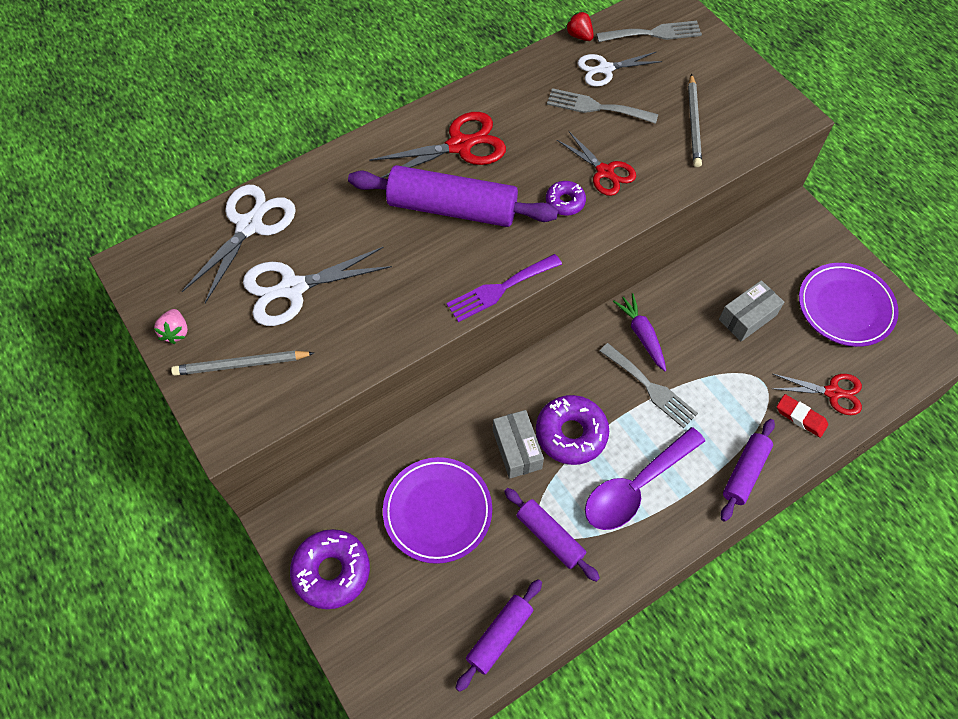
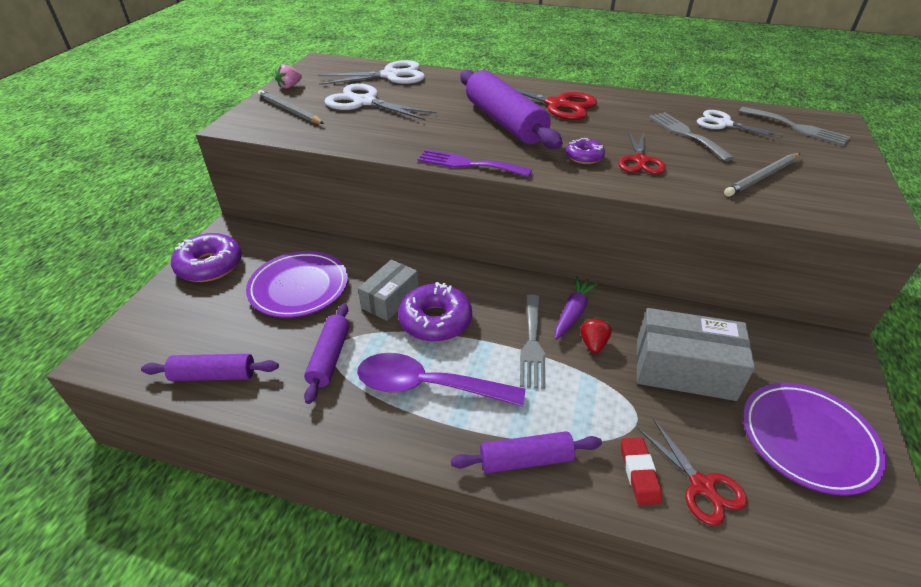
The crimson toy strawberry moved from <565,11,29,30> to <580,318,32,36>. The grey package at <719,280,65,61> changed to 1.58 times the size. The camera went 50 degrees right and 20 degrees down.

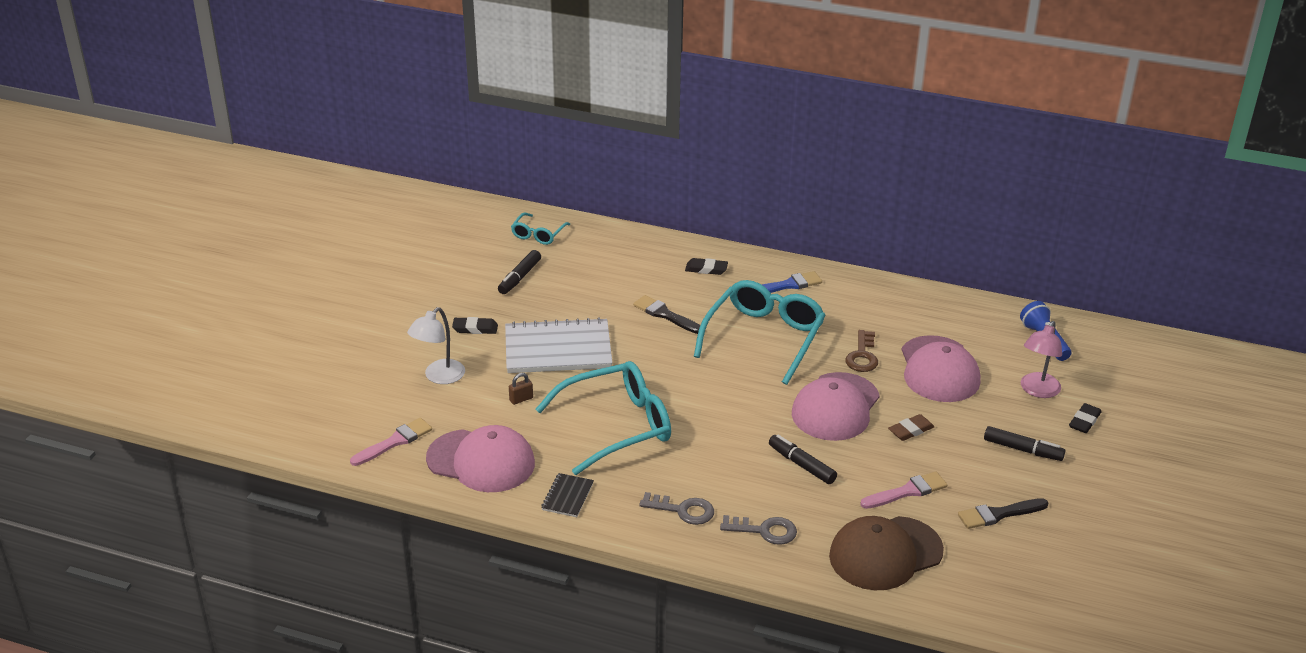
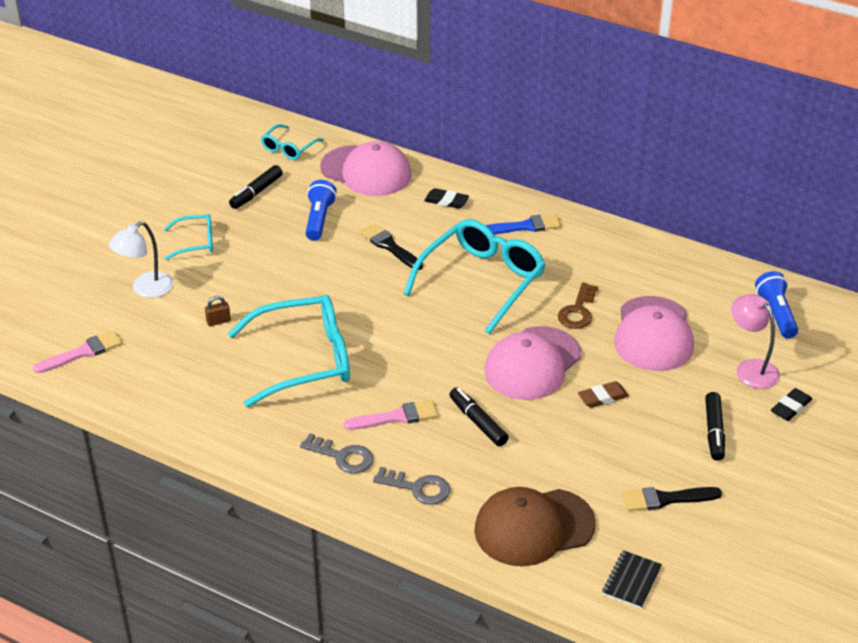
The pink baseball cap moved from <426,425,109,67> to <320,141,92,55>. The jet-black pencil eraser at <452,317,46,17> was replaced by the turquoise eyeglasses at <164,214,49,46>. The snow-white notebook at <505,317,107,56> disappeared. The jet-black notebook moved from <541,473,53,44> to <603,550,59,59>. The pink paintbrush moved from <860,471,87,38> to <343,400,95,30>. The jet-black felt pen at <984,426,81,35> turned 60 degrees clockwise. The pink lamp at <1021,321,41,77> turned 105 degrees clockwise. The blue pocket torch at <305,180,32,61> appeared. The camera went 10 degrees right and 5 degrees up.

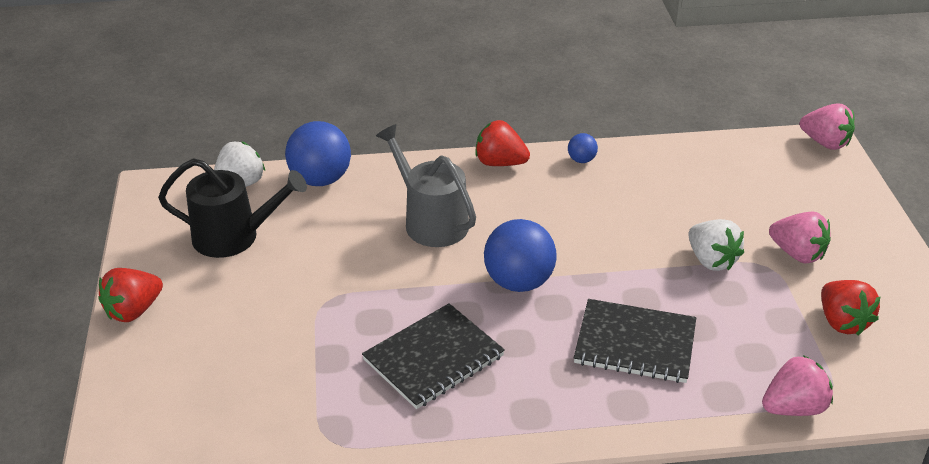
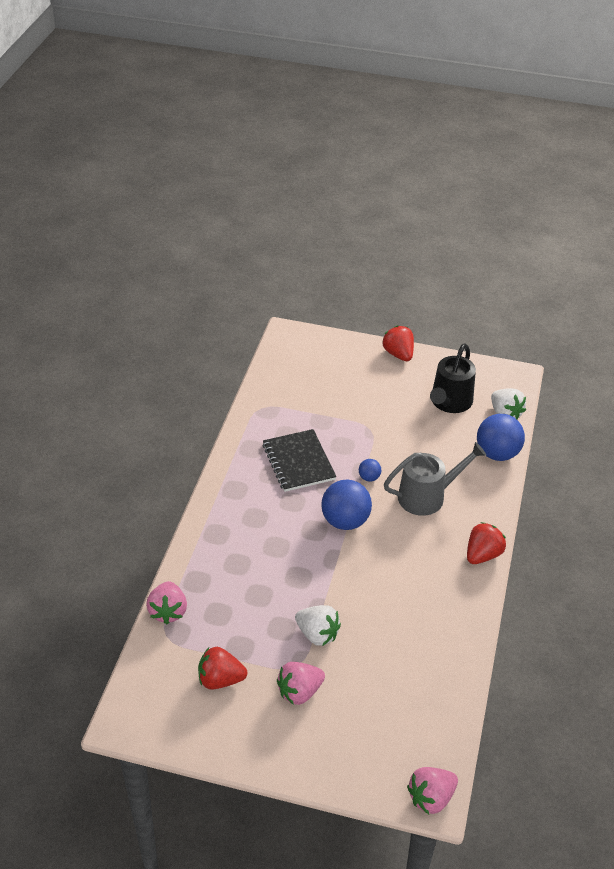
The blue play ball moved from <568,133,30,30> to <359,459,22,23>. The jet-black notebook at <574,299,122,84> disappeared. The snow-white toy strawberry at <688,219,56,52> turned 135 degrees counterclockwise. The camera went 110 degrees right and 5 degrees up.

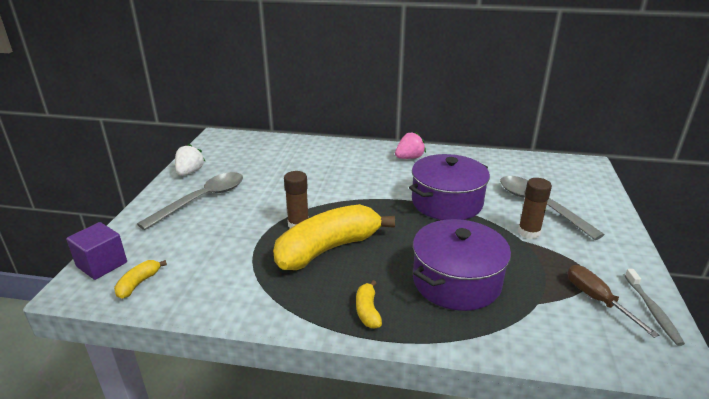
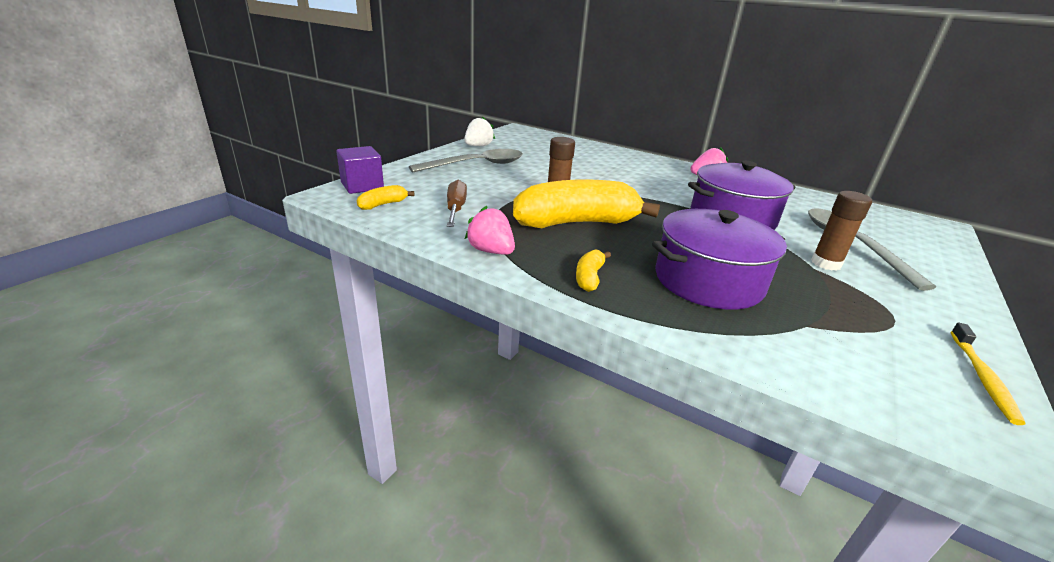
The russet screwdriver moved from <568,265,91,73> to <447,180,20,47>. The grey tooth brush at <625,269,60,77> became the golden tooth brush at <951,323,74,102>. The pink toy strawberry at <465,206,50,49> appeared. The camera went 20 degrees right and 0 degrees up.

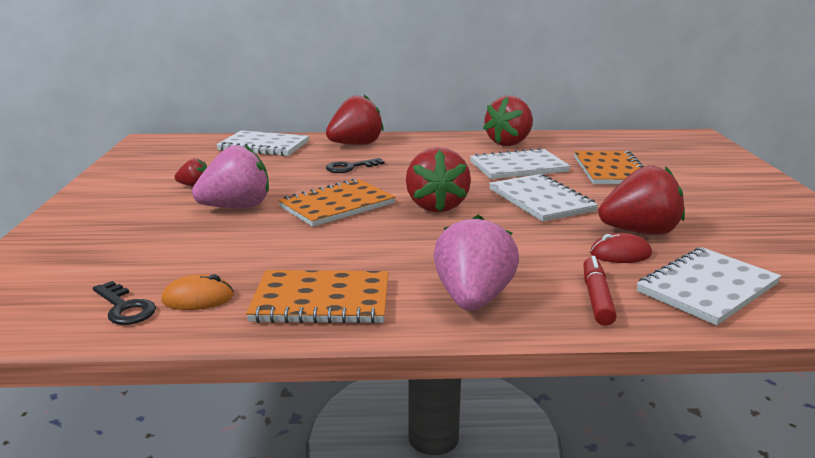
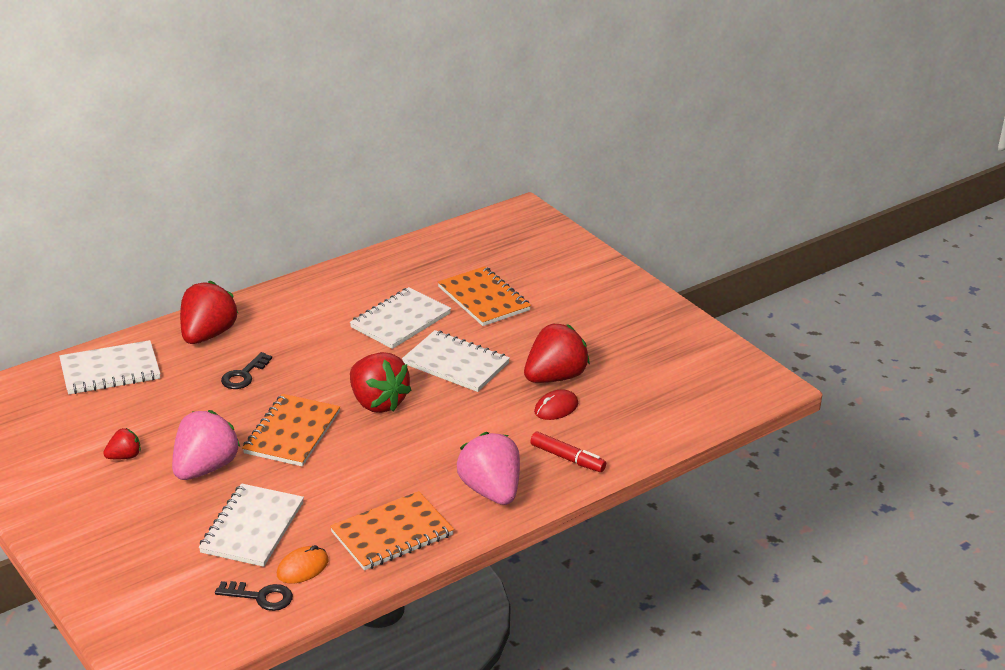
The crimson toy strawberry at <483,96,50,50> disappeared. The crimson felt pen at <583,256,34,70> turned 150 degrees clockwise. The snow-white notebook moved from <636,247,145,78> to <199,483,105,84>. The camera went 35 degrees left and 10 degrees up.

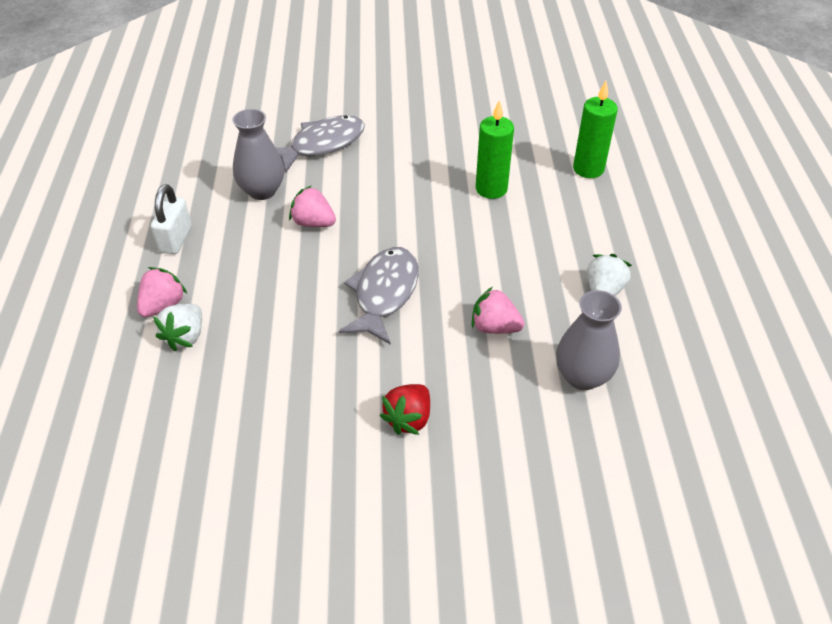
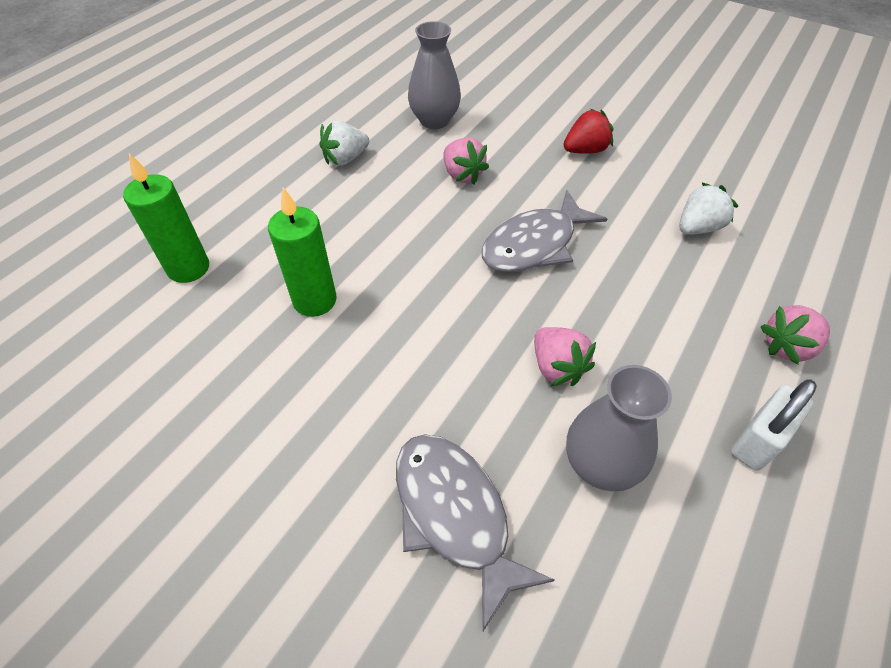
The snow-white toy strawberry moved from <153,304,49,47> to <679,183,59,52>. The grey fish figure at <276,115,89,57> turned 60 degrees clockwise. The camera went 145 degrees left and 5 degrees up.

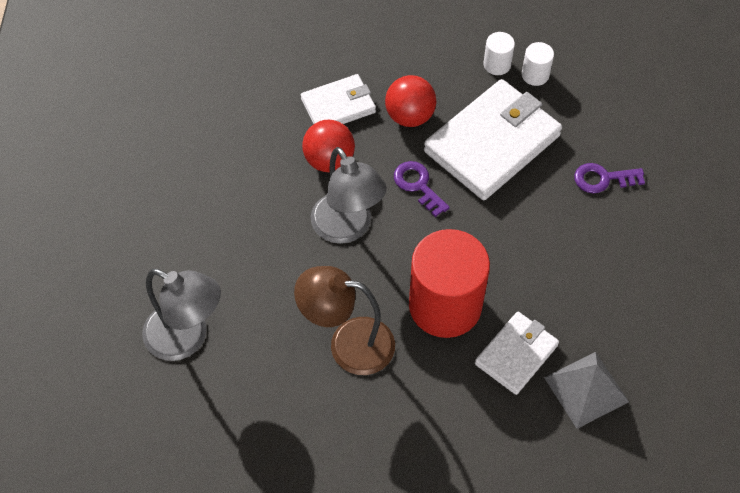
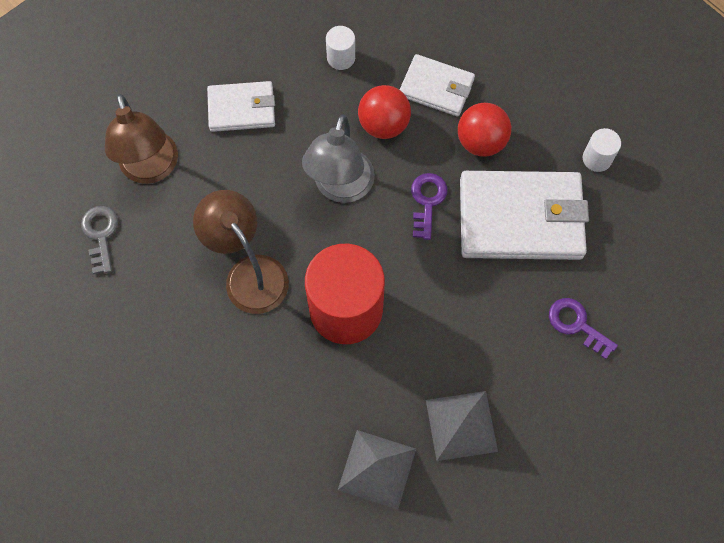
The grey lamp at <142,269,79,92> became the russet lamp at <105,94,73,90>. The snow-white wallet moved from <475,312,84,83> to <207,81,68,51>. The snow-white cylinder shape moved from <522,42,32,44> to <326,26,29,44>. The grey latchkey at <81,206,37,68> appeared. The grey pyramid at <426,391,72,70> appeared. The camera went 45 degrees right and 10 degrees up.

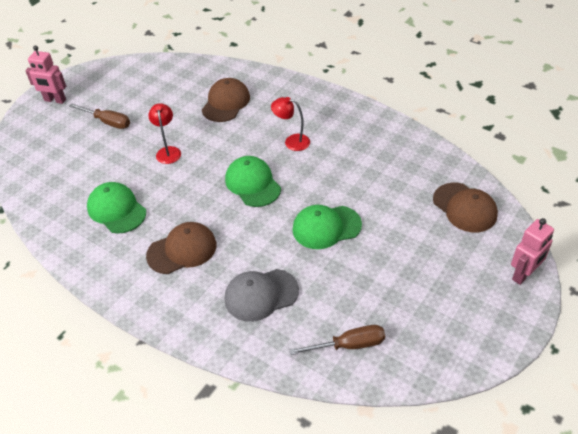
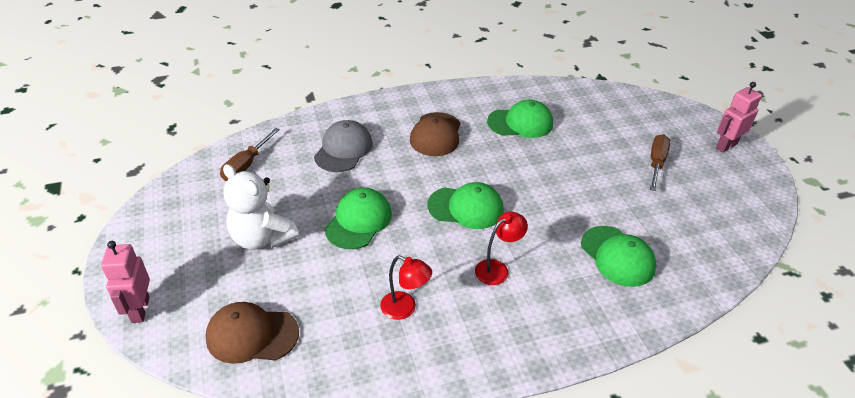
The russet screwdriver at <69,103,61,26> turned 135 degrees clockwise. The crimson lamp moved from <148,103,33,61> to <380,255,52,65>. The russet baseball cap at <202,78,48,44> became the green baseball cap at <581,226,75,61>. The snow-white stuffed bear at <223,164,76,86> appeared. The camera went 125 degrees right and 5 degrees down.

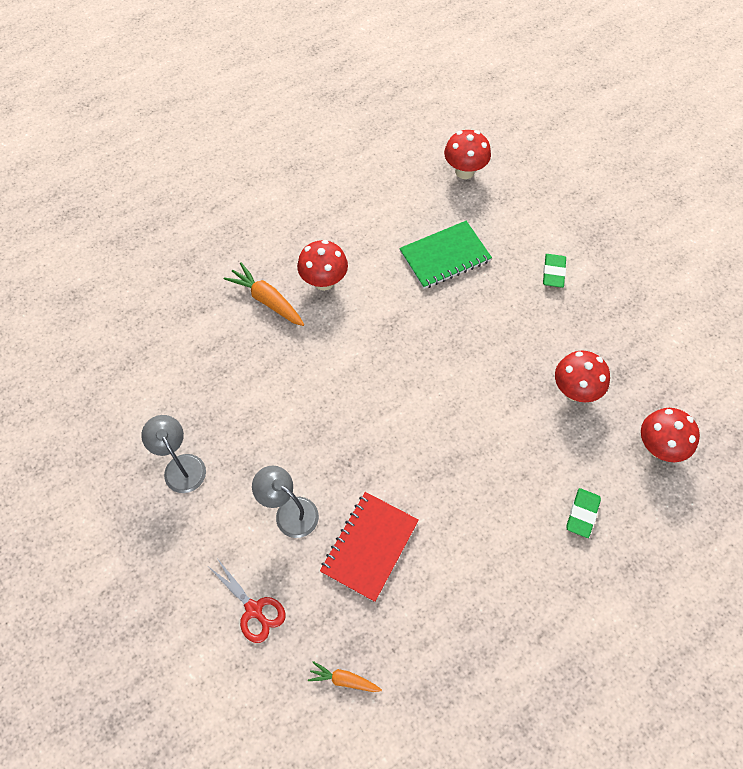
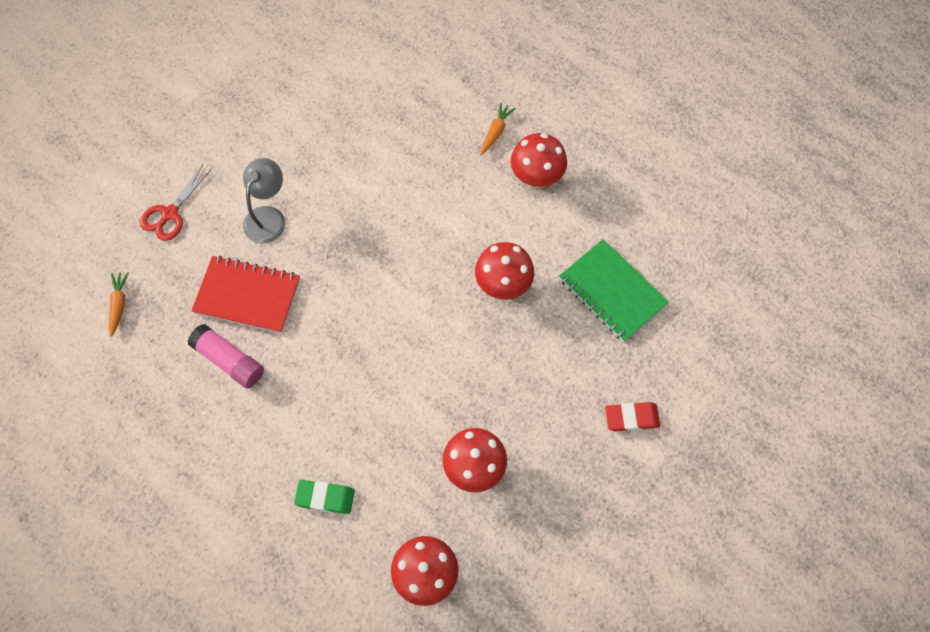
The grey lamp at <141,415,65,78> disappeared. The orange root vegetable at <223,262,81,64> changed to 0.60 times the size. The crimson toadstool moved from <444,130,47,49> to <475,242,59,57>. The green pencil eraser at <543,254,23,34> became the crimson pencil eraser at <605,402,55,29>. The pink glue at <188,324,76,64> appeared. The camera went 75 degrees right and 5 degrees up.

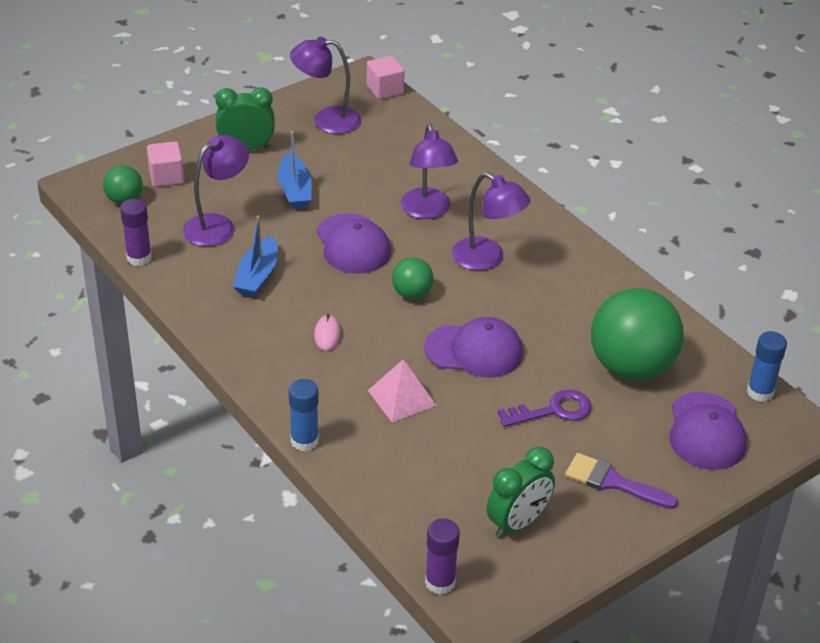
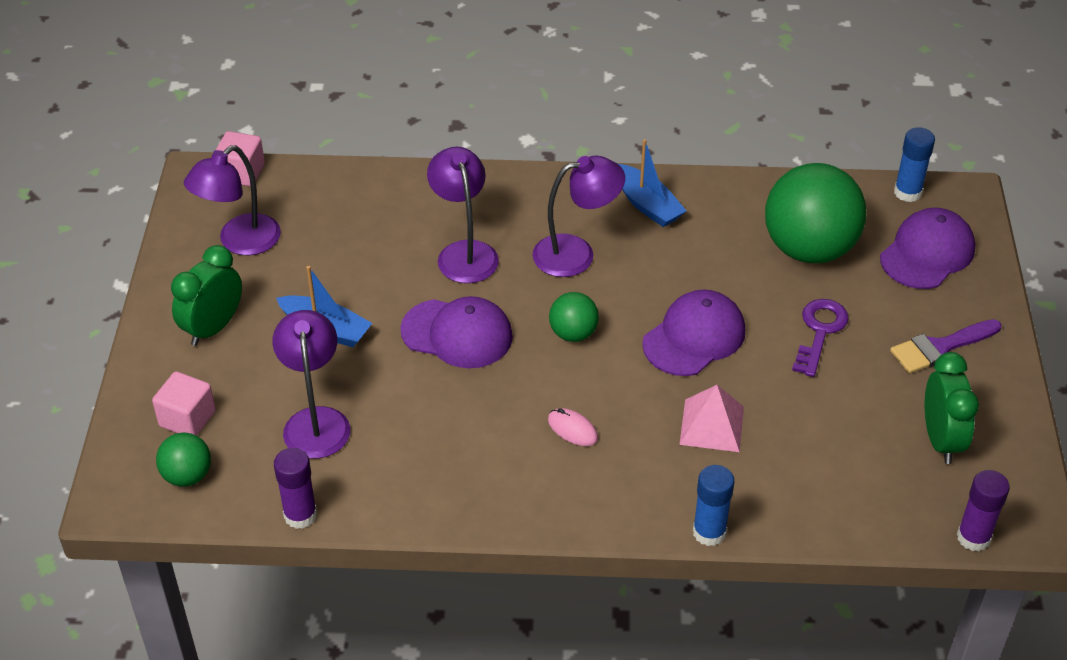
The blue sailboat moved from <233,215,45,82> to <618,139,68,88>. The purple lamp at <401,124,57,95> turned 135 degrees counterclockwise. The purple baseball cap at <669,392,78,78> turned 90 degrees counterclockwise. The camera went 50 degrees left and 5 degrees up.

